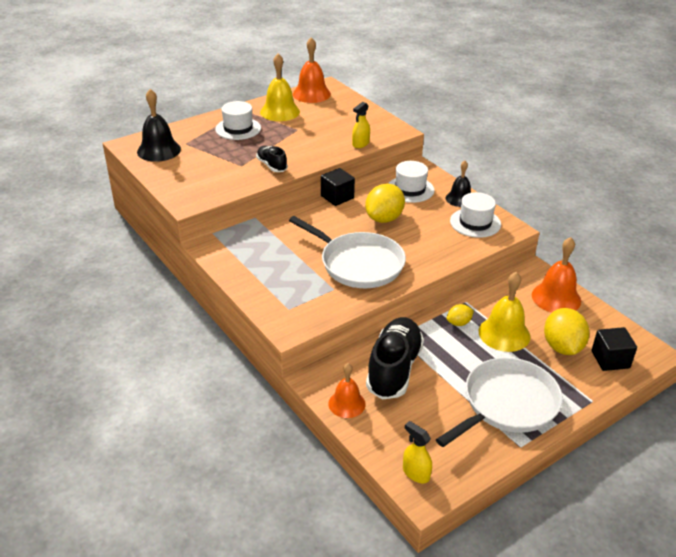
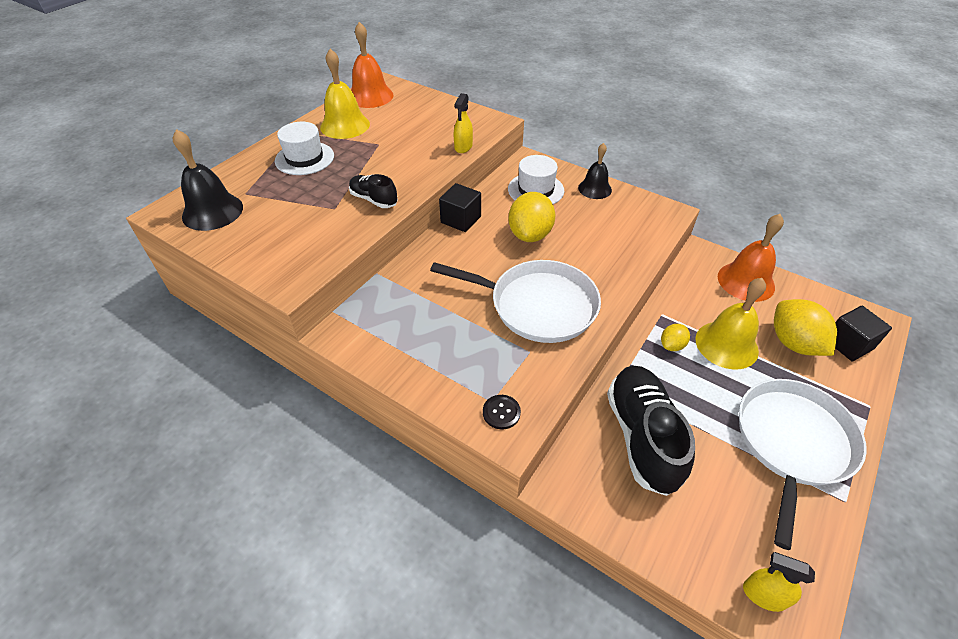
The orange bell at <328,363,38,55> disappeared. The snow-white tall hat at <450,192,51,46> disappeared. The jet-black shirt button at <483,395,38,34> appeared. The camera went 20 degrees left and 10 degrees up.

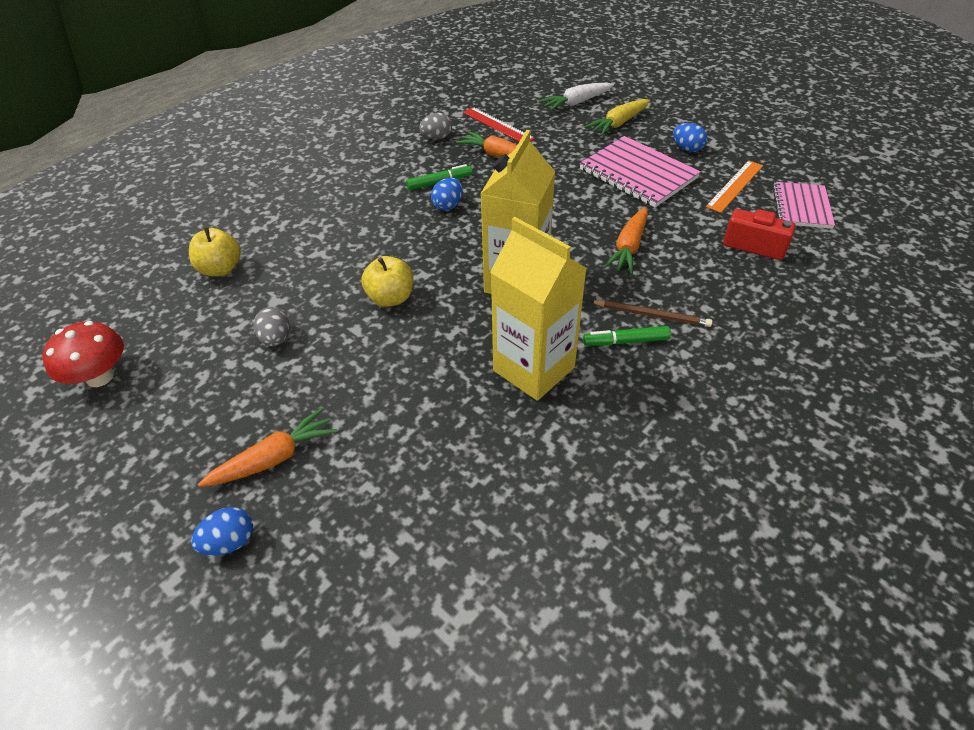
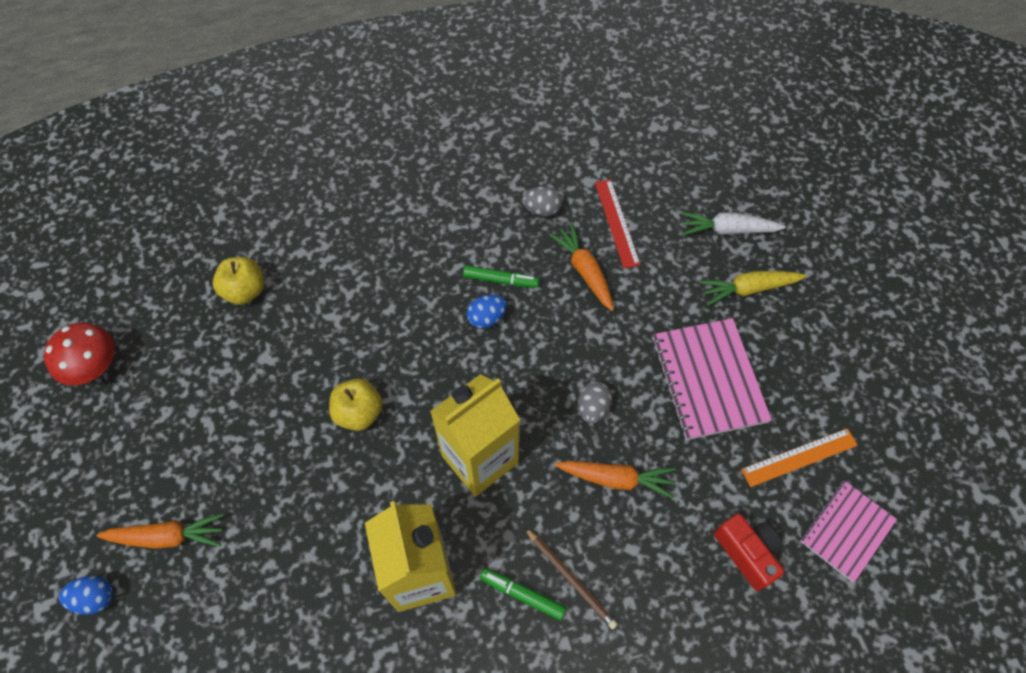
The grey egg moved from <254,307,36,39> to <578,381,34,42>. The orange root vegetable at <604,207,44,67> turned 135 degrees counterclockwise. The blue egg at <673,123,35,29> disappeared. The camera went 30 degrees right and 15 degrees up.

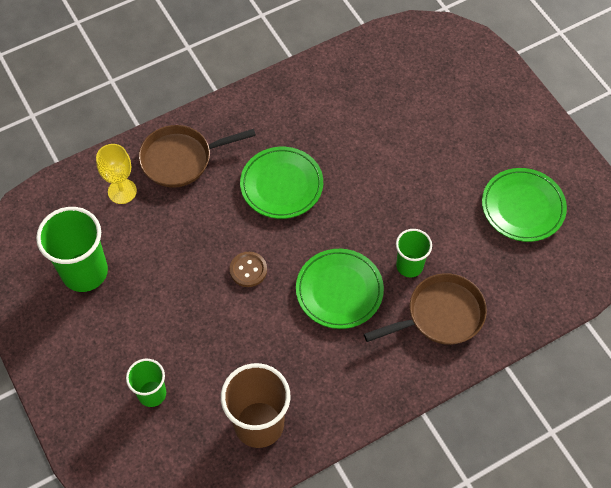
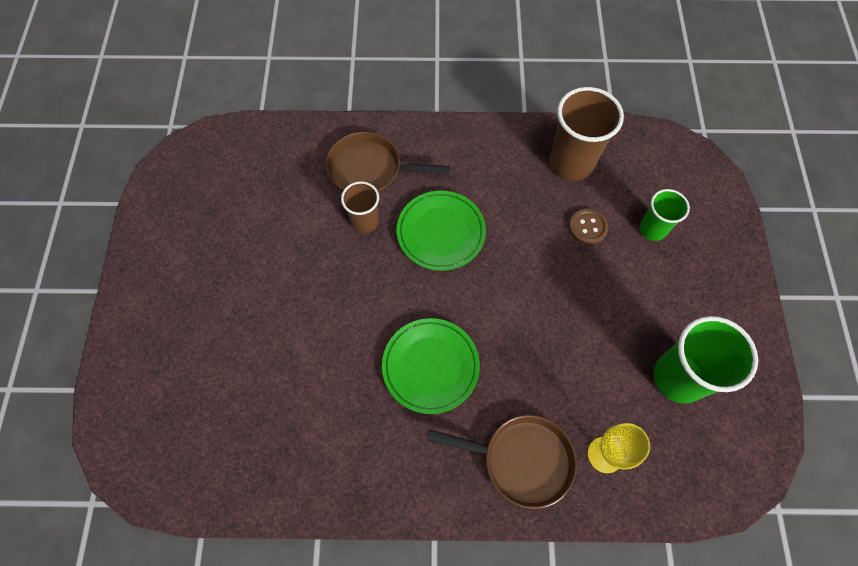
The russet shirt button moved from <230,252,37,35> to <569,209,39,36>. The green tumbler at <396,229,36,48> became the russet tumbler at <341,181,38,52>. The green flat dish at <482,168,85,74> disappeared. The camera went 150 degrees left and 5 degrees up.

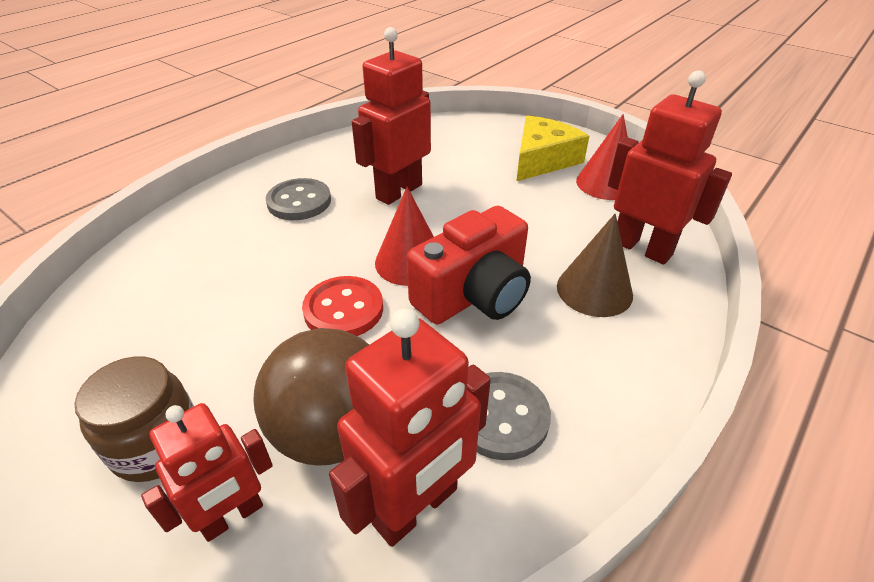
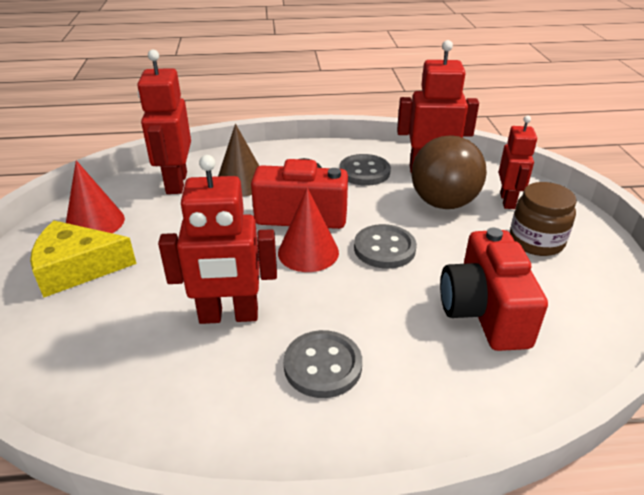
The crimson toy robot at <141,403,132,139> turned 90 degrees clockwise. The crimson shirt button at <302,276,81,60> became the grey shirt button at <354,224,63,45>. The crimson compact camera at <440,228,108,123> appeared. The camera went 135 degrees left and 5 degrees down.

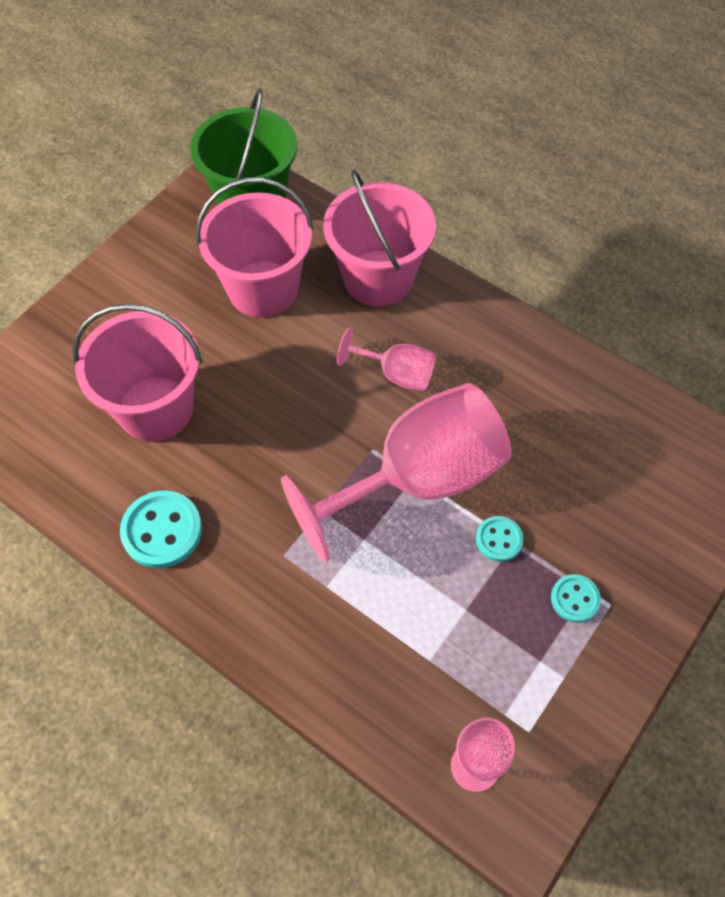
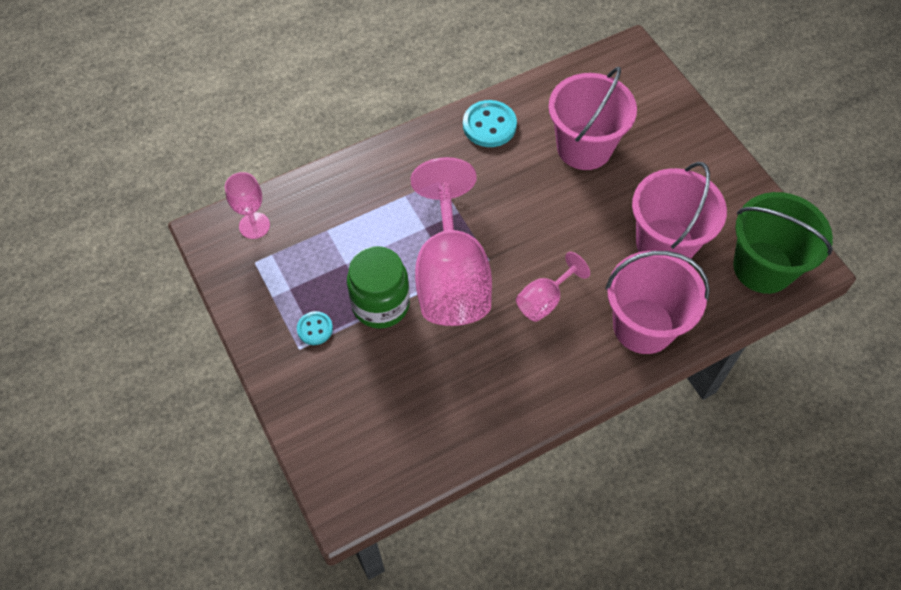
The turquoise shirt button at <476,516,48,46> was replaced by the green preserve jar at <347,246,63,83>. The camera went 115 degrees right and 0 degrees up.

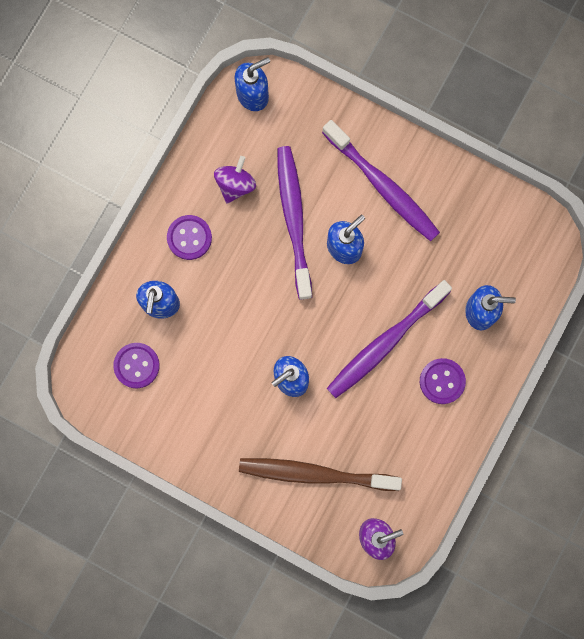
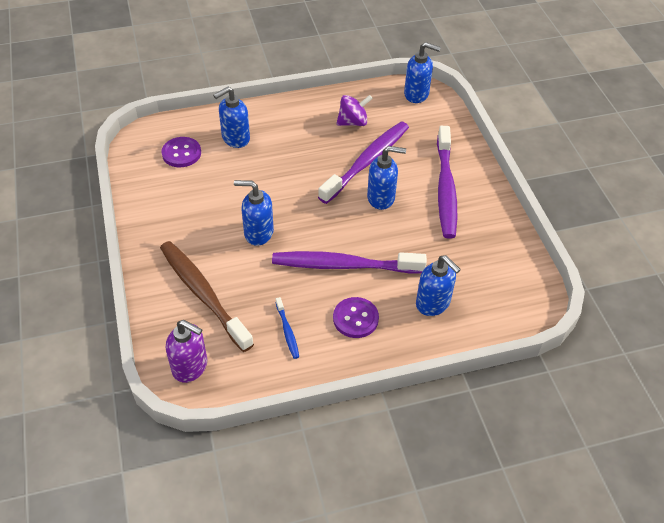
The purple shirt button at <167,215,45,45> disappeared. The blue tooth brush at <276,297,23,62> appeared. The camera went 45 degrees right and 30 degrees down.

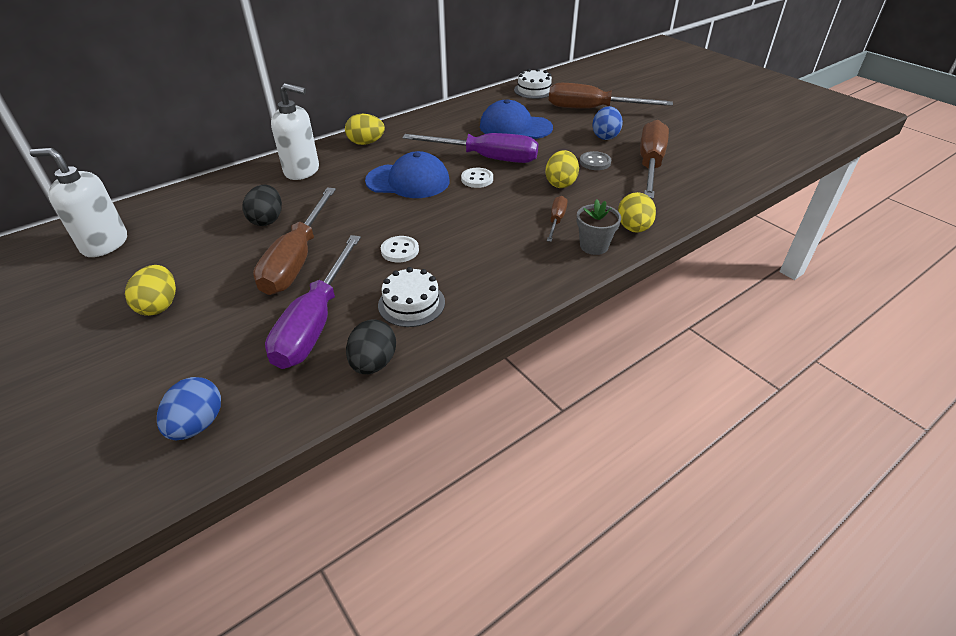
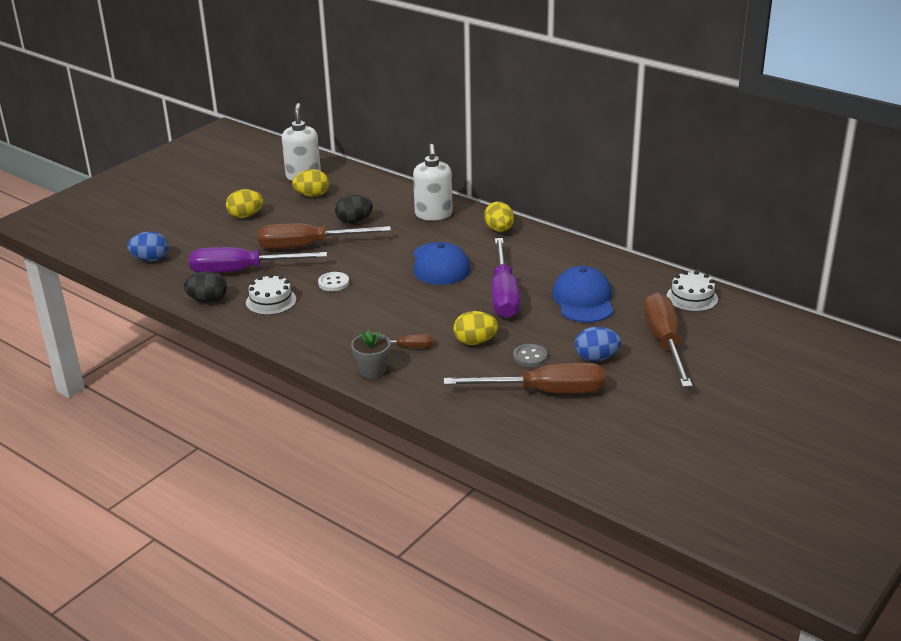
The snow-white shirt button at <461,168,32,20> disappeared. The golden egg moved from <618,192,38,41> to <292,169,37,28>. The camera went 75 degrees right and 10 degrees down.

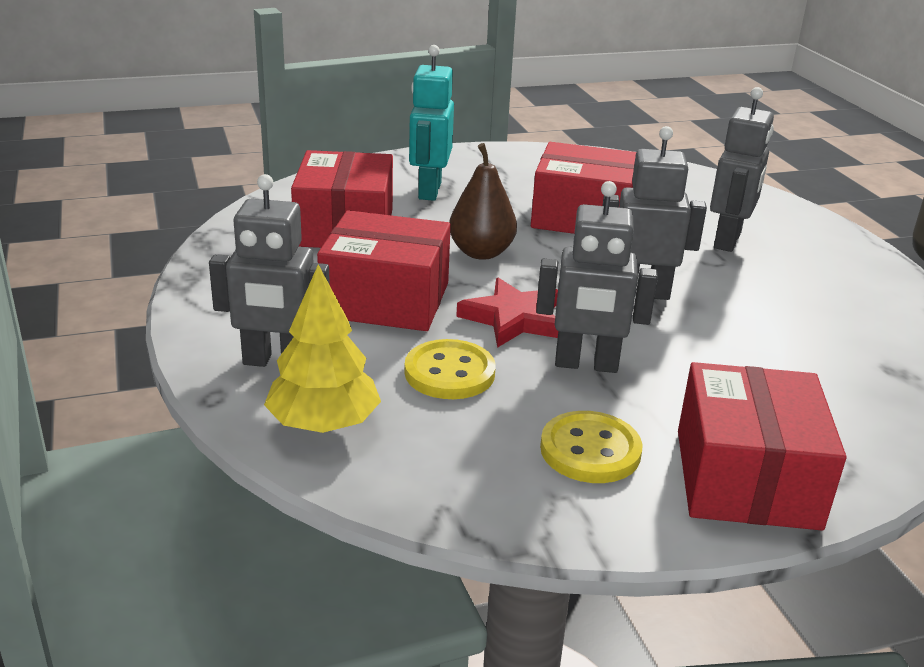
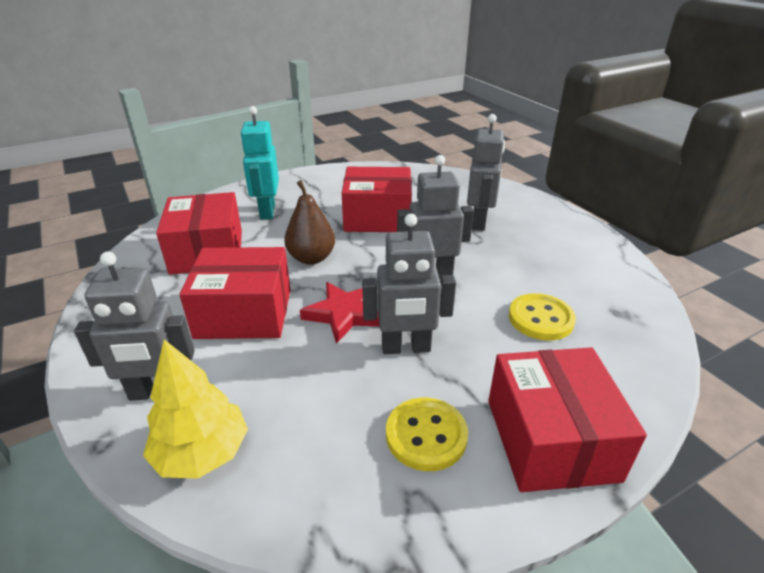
The golden shirt button moved from <404,339,92,60> to <509,293,67,48>. The camera went 10 degrees left and 5 degrees up.

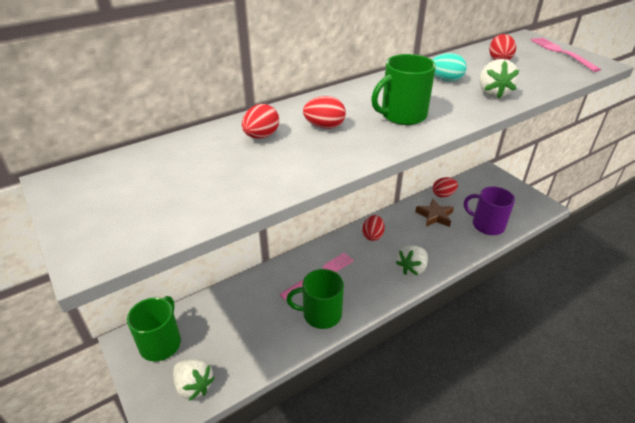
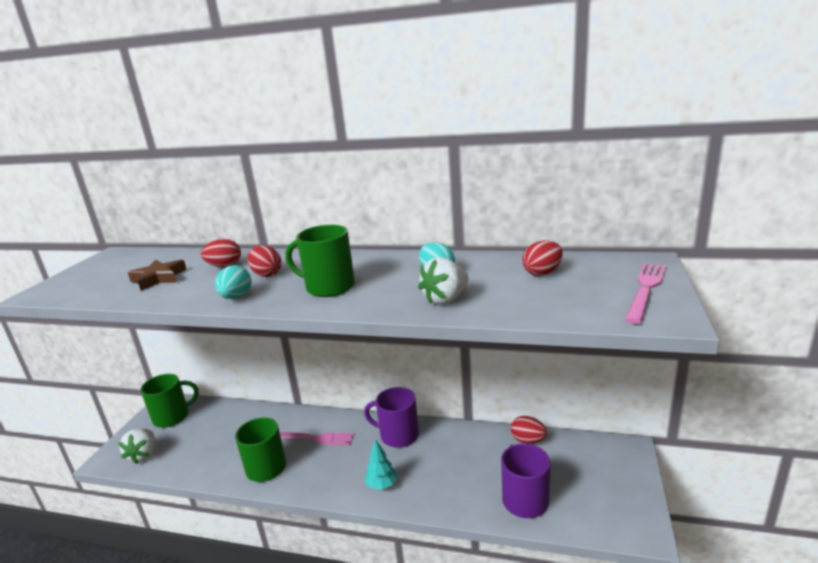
The crimson egg at <362,215,23,26> was replaced by the purple coffee mug at <364,387,55,61>. The snow-white toy strawberry at <396,245,32,31> was replaced by the turquoise tree at <365,439,32,51>. The russet five-pointed star moved from <415,199,39,28> to <128,260,58,31>. The turquoise egg at <215,265,37,34> appeared. The camera went 50 degrees right and 15 degrees down.

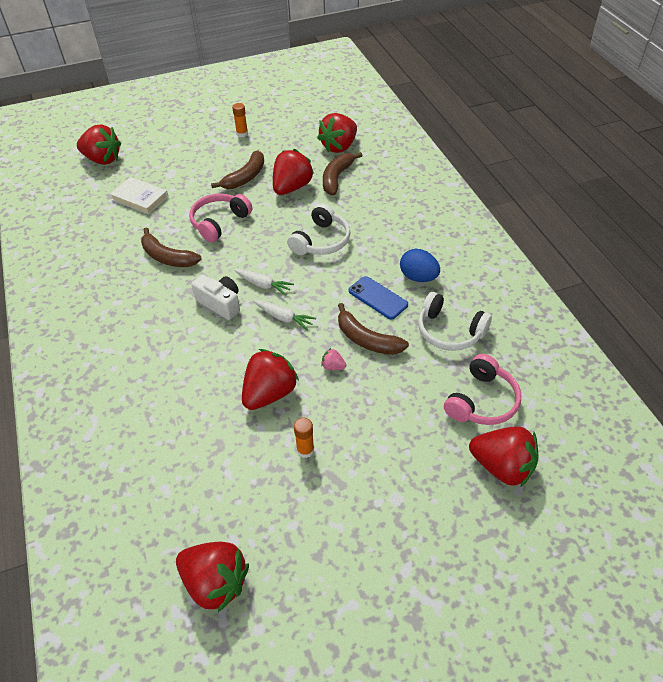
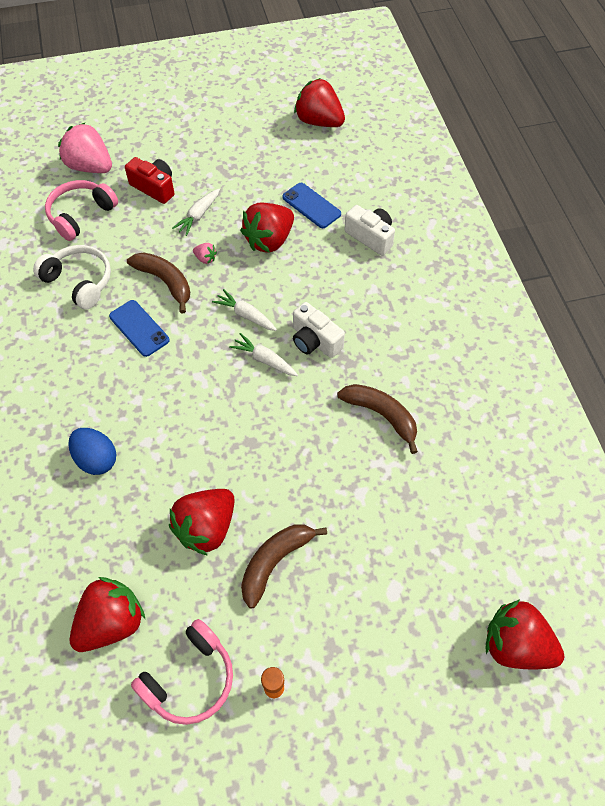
The snow-white book at <110,177,58,38> disappeared. The pink over-ear headphones moved from <189,193,63,49> to <131,619,102,106>. The snow-white over-ear headphones at <287,204,63,51> disappeared. The orange glue at <294,417,20,41> disappeared. The russet toy banana at <323,152,39,43> disappeared. The blue egg moved from <400,249,40,33> to <68,428,48,47>. The crimson toy strawberry at <469,426,70,61> became the pink toy strawberry at <58,123,54,50>. The crimson compact camera at <125,157,50,47> appeared. The snow-white root vegetable at <172,189,48,47> appeared. The blue phone at <282,183,59,45> appeared. The snow-white compact camera at <345,205,50,50> appeared. The camera went 175 degrees left and 10 degrees up.

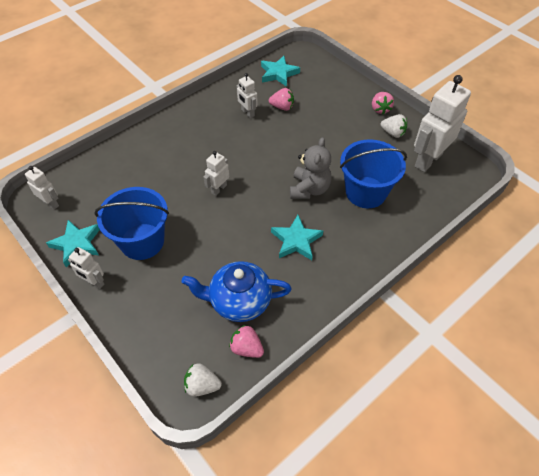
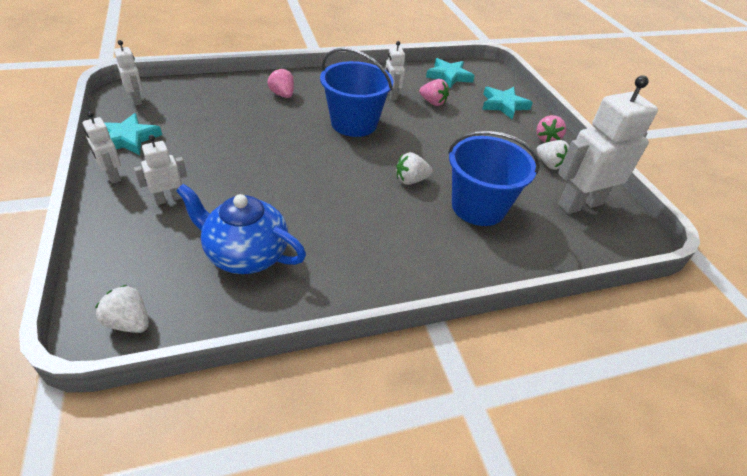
The blue pail moved from <95,187,74,73> to <320,48,73,89>. The snow-white toy robot moved from <204,151,25,45> to <134,135,53,70>. The pink toy strawberry moved from <229,325,35,33> to <267,68,27,30>. The turquoise five-pointed star moved from <271,215,52,45> to <482,86,51,33>. The grey stuffed bear at <290,137,41,62> was replaced by the snow-white toy strawberry at <396,152,37,33>. The camera went 20 degrees right and 10 degrees down.

